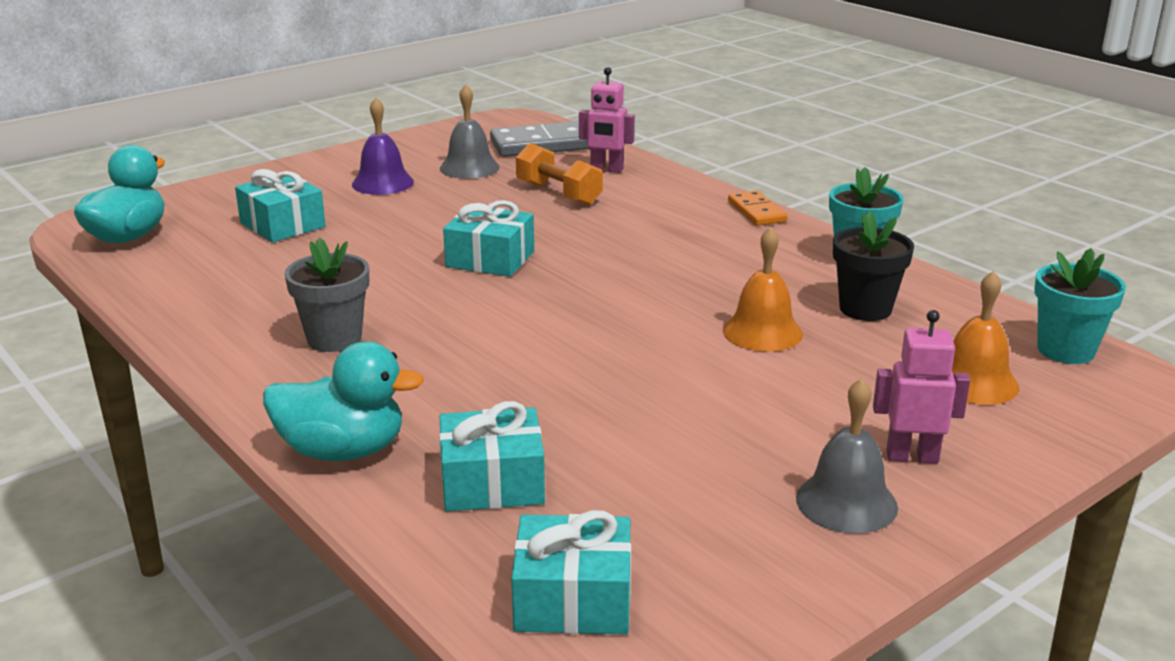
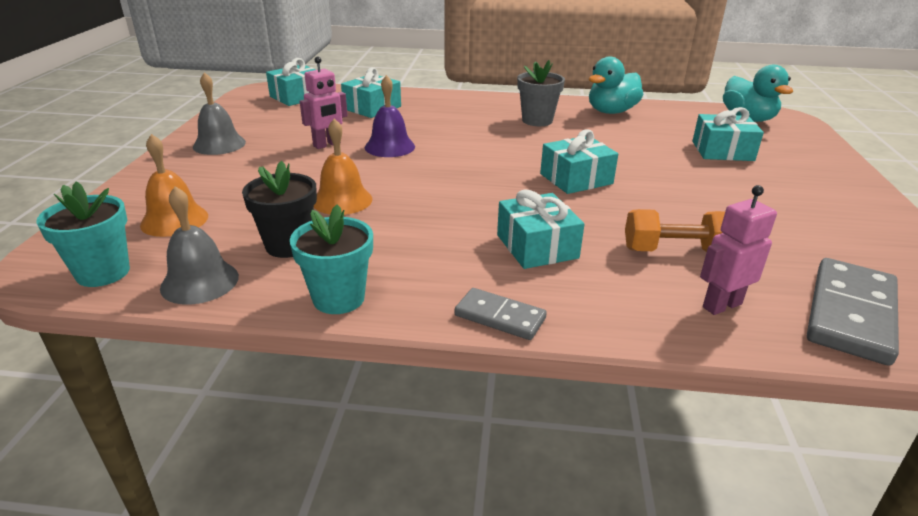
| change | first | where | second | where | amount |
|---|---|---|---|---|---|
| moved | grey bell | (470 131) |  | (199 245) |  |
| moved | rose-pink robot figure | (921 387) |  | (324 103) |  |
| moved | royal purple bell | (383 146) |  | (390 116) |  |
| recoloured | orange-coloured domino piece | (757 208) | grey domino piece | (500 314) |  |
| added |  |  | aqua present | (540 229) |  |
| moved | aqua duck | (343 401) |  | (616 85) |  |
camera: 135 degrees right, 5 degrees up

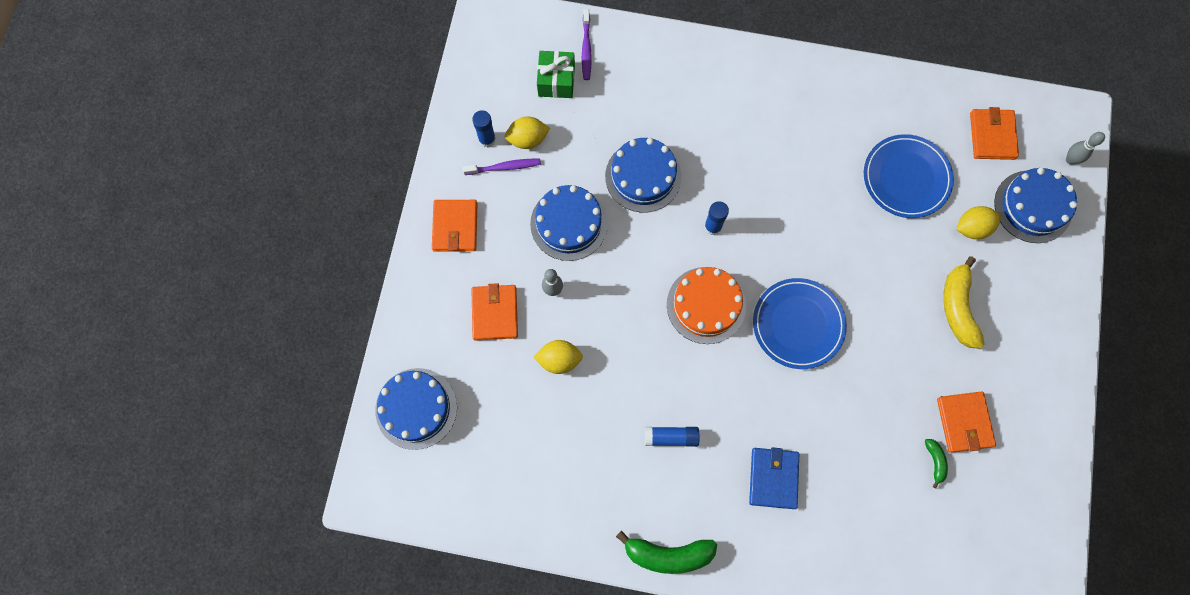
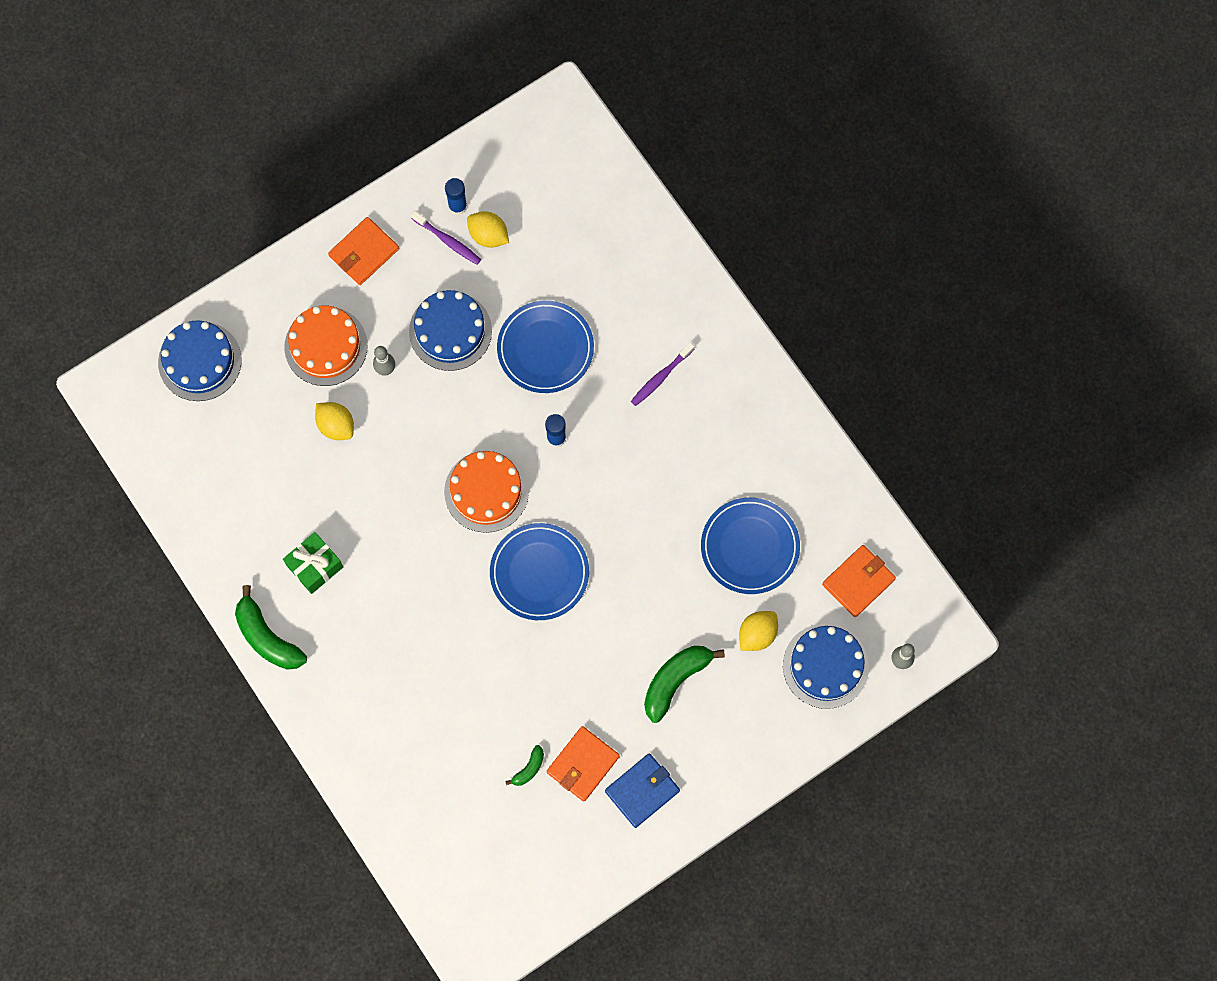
| change | first | where | second | where | amount |
|---|---|---|---|---|---|
| moved | leaf-green present | (556 74) |  | (313 563) |  |
| replaced | orange-coloured wallet | (494 312) | orange-coloured cake | (326 346) |  |
| replaced | cobalt cake | (643 175) | cobalt plate | (545 347) |  |
| moved | cobalt wallet | (774 478) |  | (642 790) |  |
| moved | royal purple tooth brush | (587 44) |  | (663 374) |  |
| recoloured | bright yellow banana fruit | (964 302) | leaf-green banana fruit | (684 684) |  |
| turned | bright yellow toy lemon | (978 222) |  | (758 631) | 75 degrees counterclockwise |
| removed | cobalt stick of glue | (672 437) |  |  |  |
camera: 45 degrees right, 0 degrees up

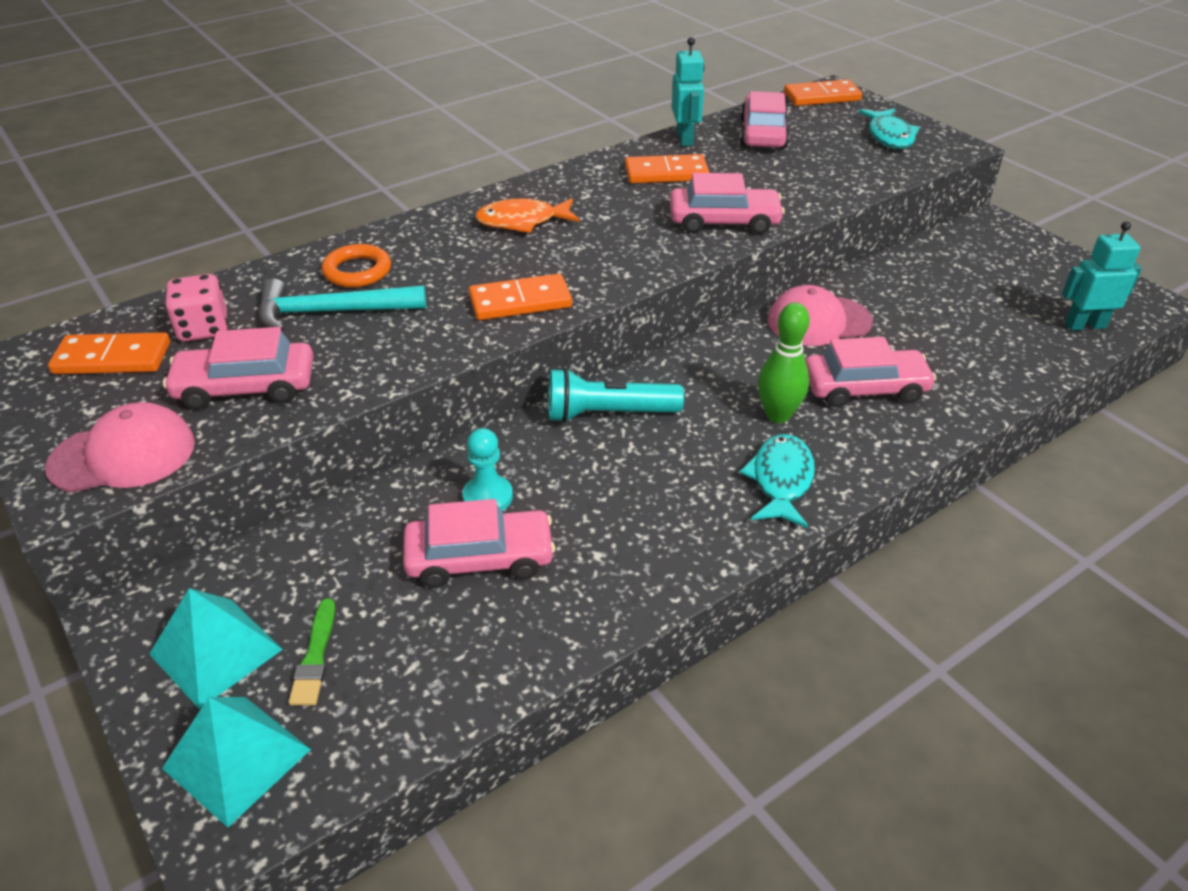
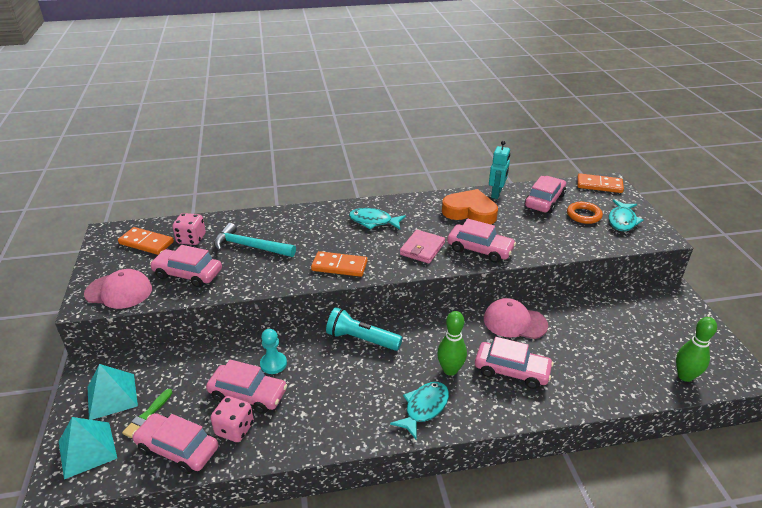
| change | first | where | second | where | amount |
|---|---|---|---|---|---|
| added |  |  | rose-pink automobile | (175 443) |  |
| added |  |  | rose-pink die | (232 419) |  |
| recoloured | orange-coloured fish figure | (527 215) | aqua fish figure | (377 219) |  |
| added |  |  | rose-pink wallet | (422 247) |  |
| replaced | orange-coloured domino piece | (667 168) | orange-coloured love heart | (470 206) |  |
| moved | orange-coloured ring | (356 266) |  | (585 213) |  |
| replaced | aqua robot figure | (1102 276) | leaf-green tenpin | (696 349) |  |
camera: 25 degrees right, 5 degrees down

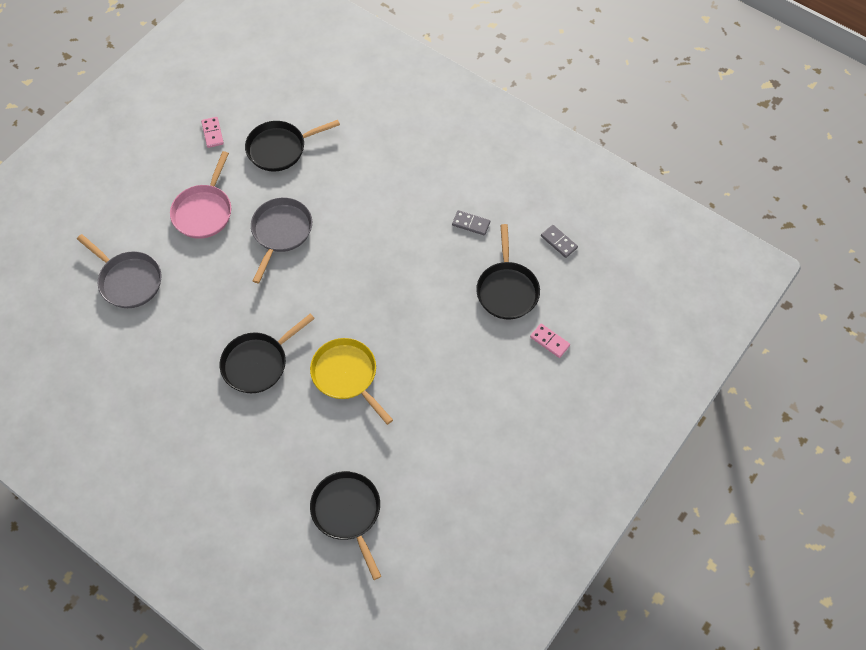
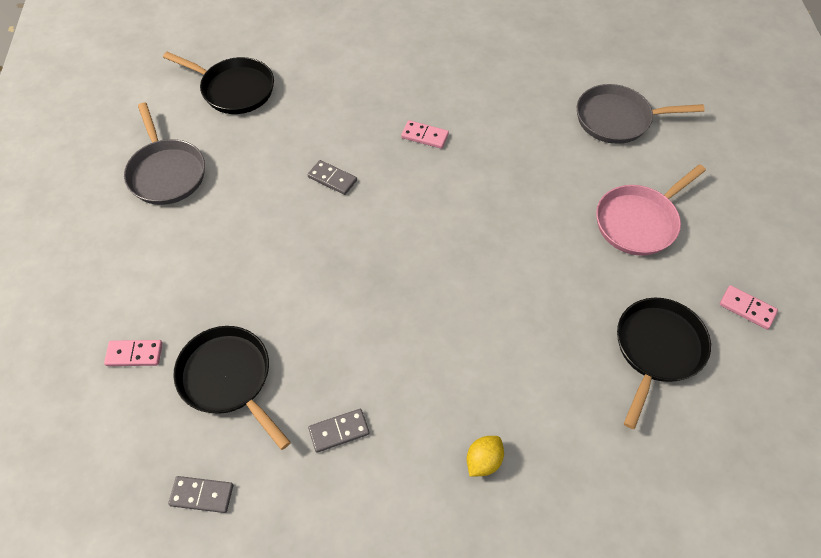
| change | first | where | second | where | amount |
|---|---|---|---|---|---|
| moved | grey pan | (281 240) |  | (164 153) |  |
| replaced | bright yellow pan | (351 381) | grey domino piece | (332 177) |  |
| replaced | black pan | (267 353) | rose-pink domino piece | (425 134) |  |
| added |  |  | bright yellow toy lemon | (485 456) |  |
| turned | rose-pink pan | (200 195) |  | (651 210) | 105 degrees counterclockwise |
camera: 140 degrees right, 5 degrees down

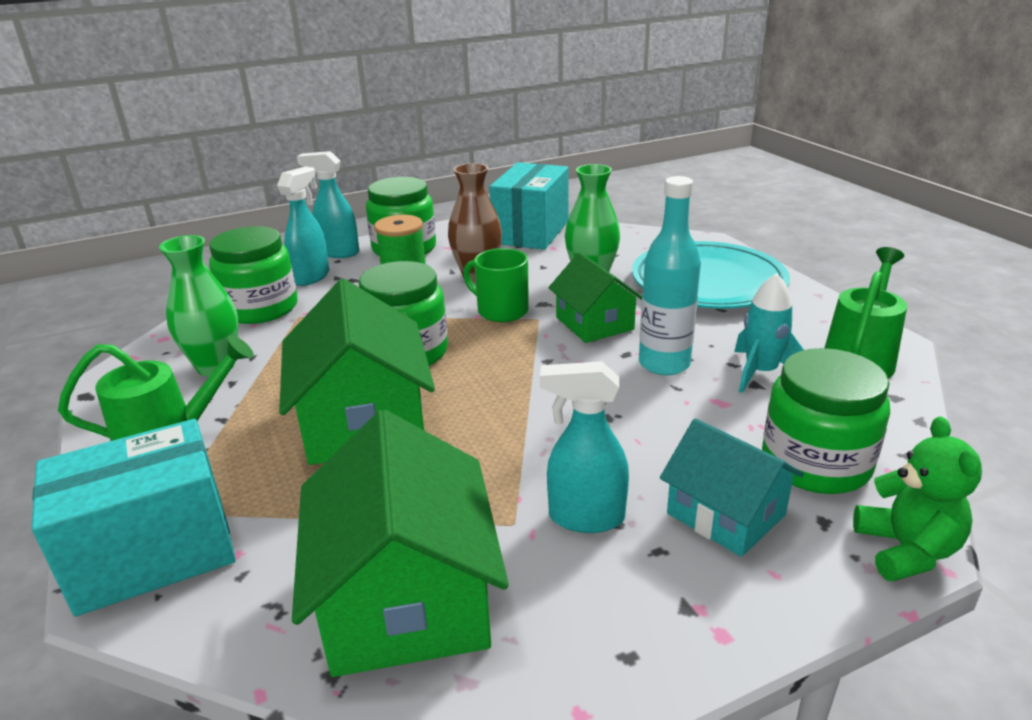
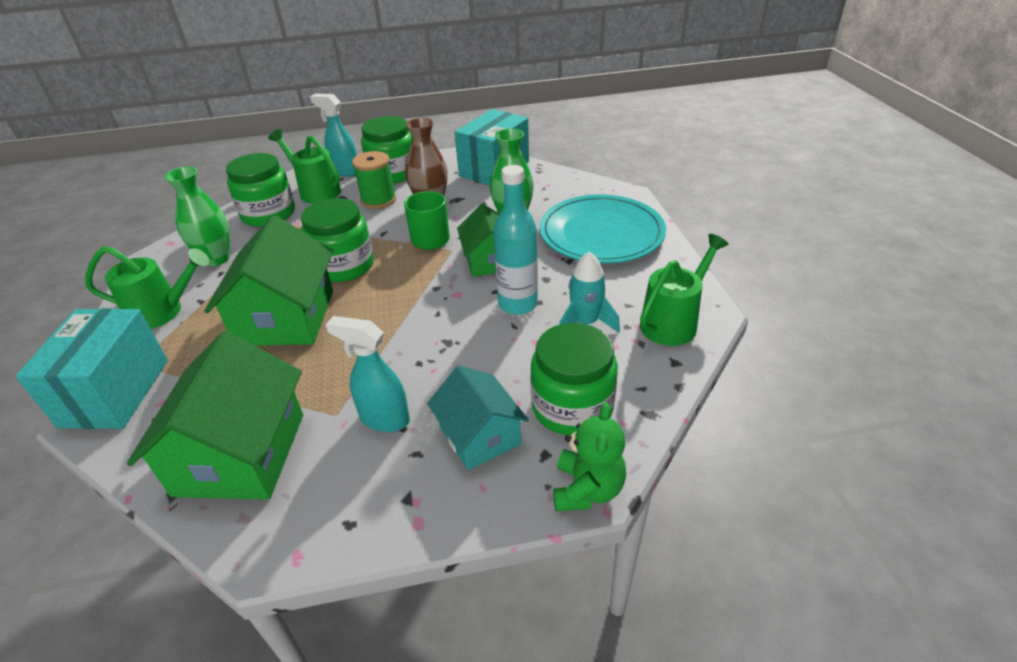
| change | first | where | second | where | amount |
|---|---|---|---|---|---|
| turned | aqua box | (134 518) |  | (91 368) | 75 degrees counterclockwise |
| replaced | aqua spray cleaner | (303 226) | leaf-green watering can | (304 166) |  |
camera: 15 degrees right, 10 degrees up

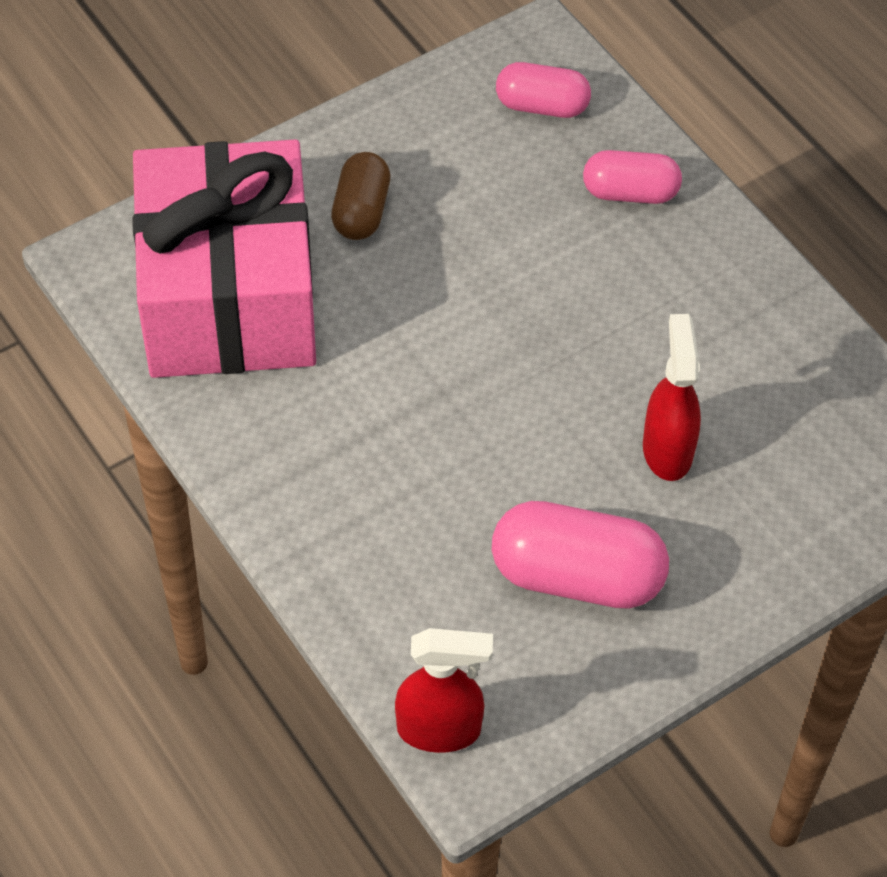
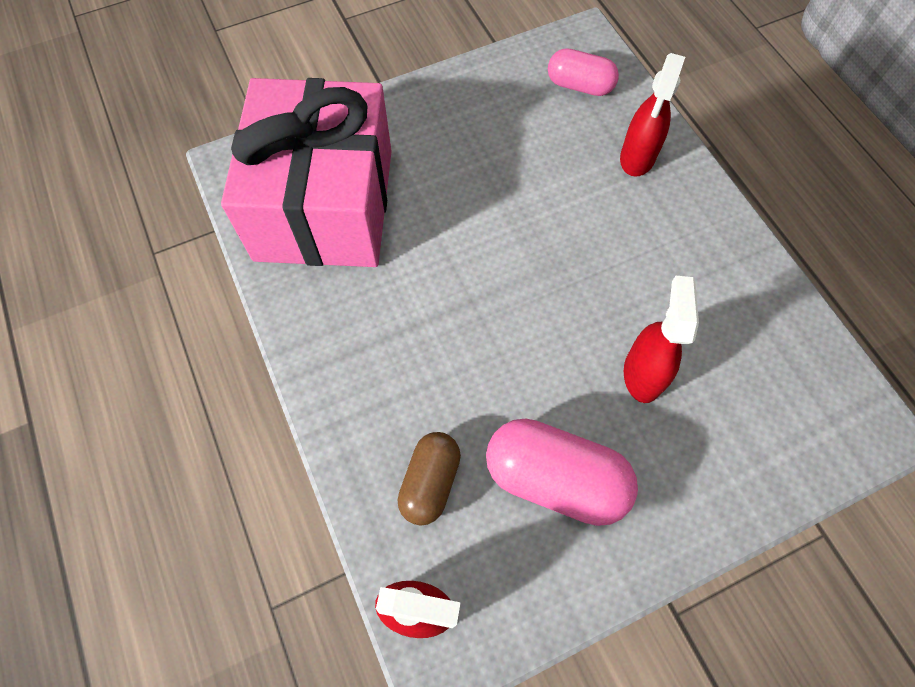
| change | first | where | second | where | amount |
|---|---|---|---|---|---|
| moved | brown pill shape | (360 196) |  | (429 479) |  |
| replaced | rose-pink pill shape | (632 177) | red spray cleaner | (652 115) |  |
camera: 10 degrees right, 10 degrees up

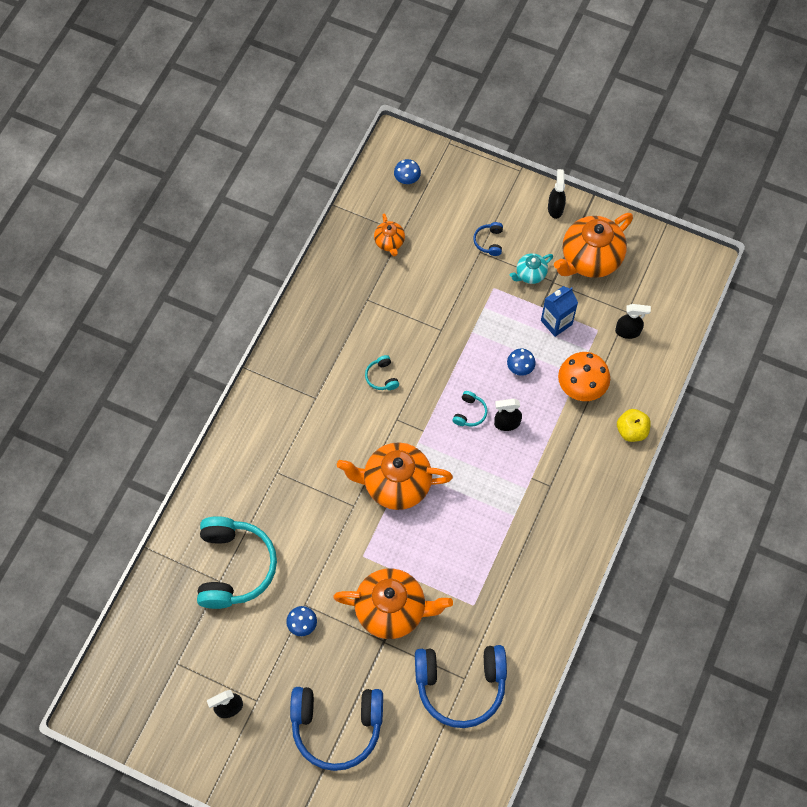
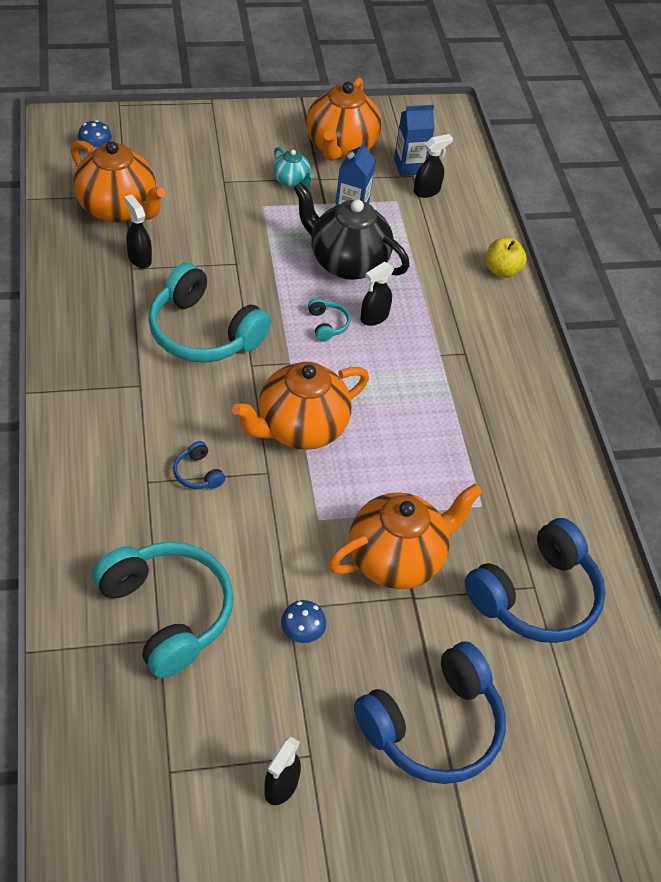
| change | first | where | second | where | amount |
|---|---|---|---|---|---|
| resized | orange-coloured china teapot | (389 234) |  | (118 181) | x2.03 |
| moved | black spray cleaner | (557 194) |  | (138 231) |  |
| resized | aqua headphones | (382 372) |  | (209 312) | x2.43 |
| moved | cobalt headphones | (488 239) |  | (199 465) |  |
| turned | aqua china teapot | (531 268) |  | (293 167) | 60 degrees counterclockwise |
| replaced | cobalt toadstool | (521 362) | black china teapot | (351 231) |  |
| added |  |  | cobalt milk carton | (414 140) |  |
| removed | orange-coloured toadstool | (584 376) |  |  |  |
camera: 40 degrees left, 15 degrees down

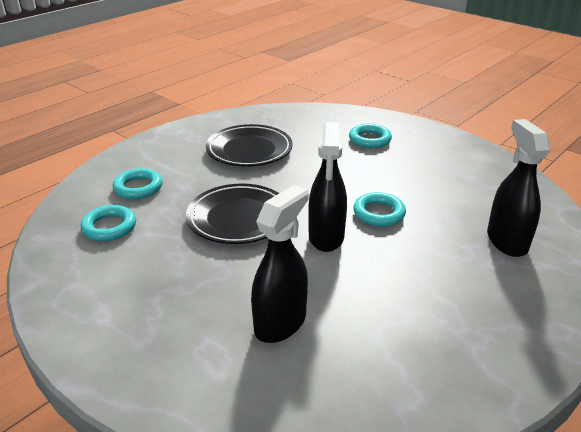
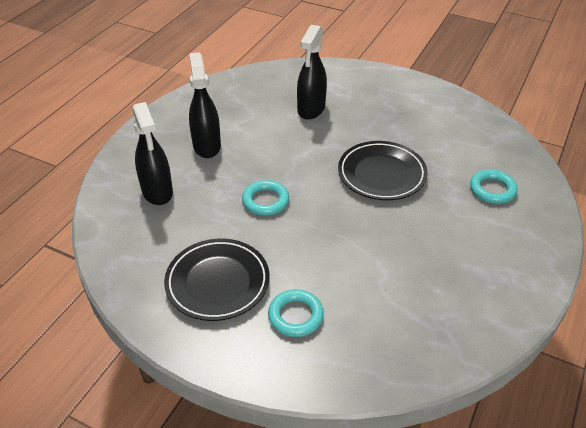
| change | first | where | second | where | amount |
|---|---|---|---|---|---|
| moved | black plate | (249 145) |  | (217 280) |  |
| moved | black spray cleaner | (327 187) |  | (205 105) |  |
| removed | aqua ring | (108 223) |  |  |  |
camera: 165 degrees right, 10 degrees up

